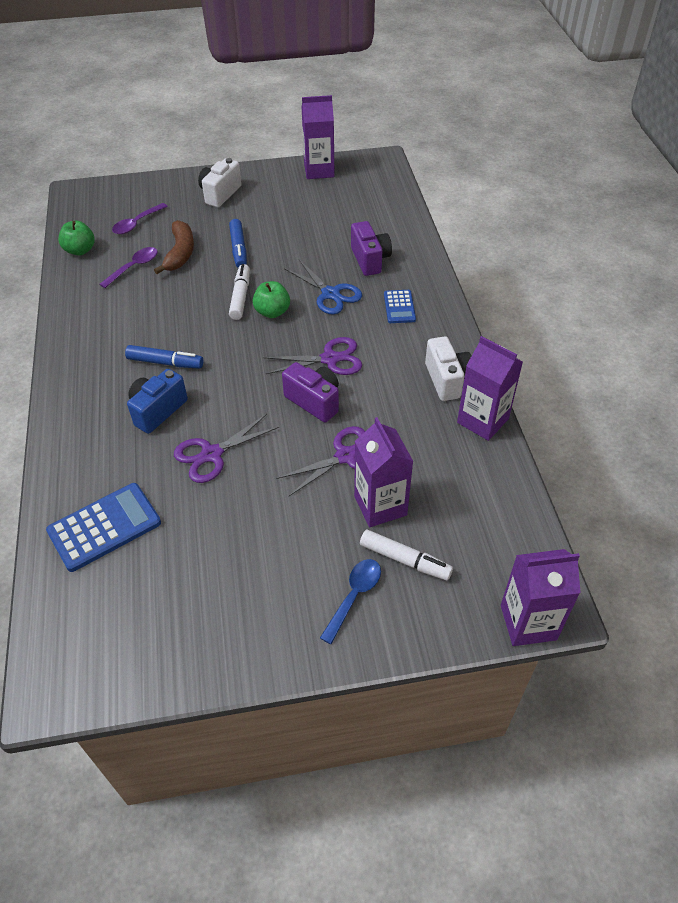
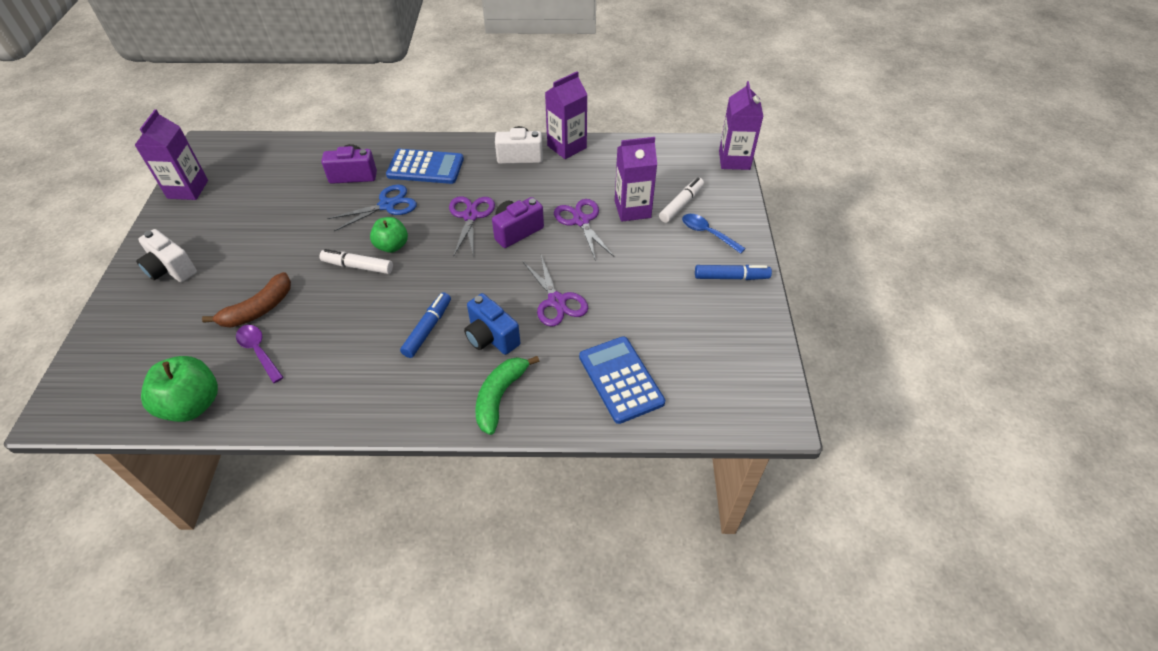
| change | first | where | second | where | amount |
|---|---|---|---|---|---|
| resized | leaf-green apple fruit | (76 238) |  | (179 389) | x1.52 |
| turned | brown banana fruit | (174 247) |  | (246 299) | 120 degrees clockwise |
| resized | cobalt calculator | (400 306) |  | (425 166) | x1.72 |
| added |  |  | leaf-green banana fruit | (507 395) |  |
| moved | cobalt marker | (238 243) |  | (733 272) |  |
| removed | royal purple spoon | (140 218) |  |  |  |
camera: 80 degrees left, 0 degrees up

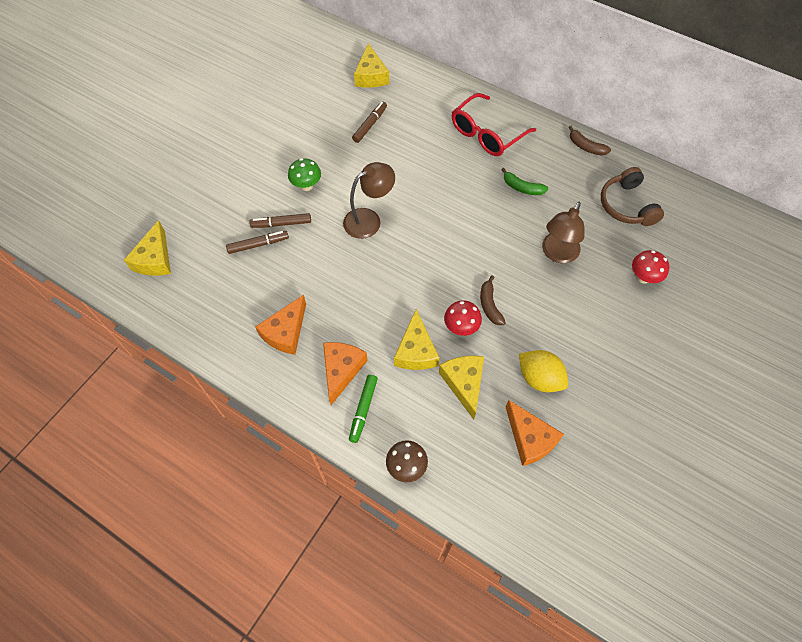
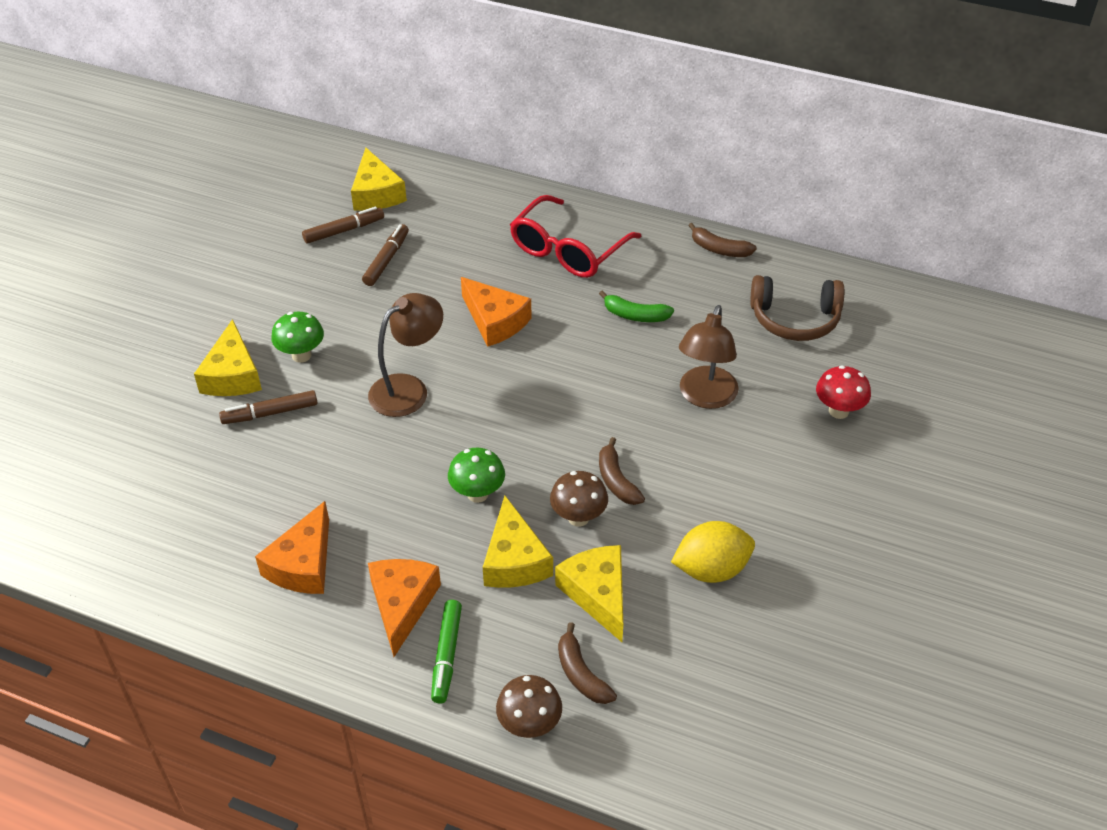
| change | first | where | second | where | amount |
|---|---|---|---|---|---|
| moved | bright yellow cheese wedge | (147 248) |  | (228 357) |  |
| moved | brown marker | (257 242) |  | (343 225) |  |
| added |  |  | leaf-green toadstool | (476 475) |  |
| moved | orange-coloured cheese wedge | (535 433) |  | (496 312) |  |
| recoloured | red toadstool | (463 318) | brown toadstool | (579 499) |  |
| added |  |  | brown banana fruit | (587 663) |  |
| turned | bright yellow toy lemon | (543 371) |  | (713 552) | 45 degrees counterclockwise |
| turned | brown headphones | (632 196) |  | (797 308) | 60 degrees counterclockwise |
camera: 10 degrees left, 15 degrees down

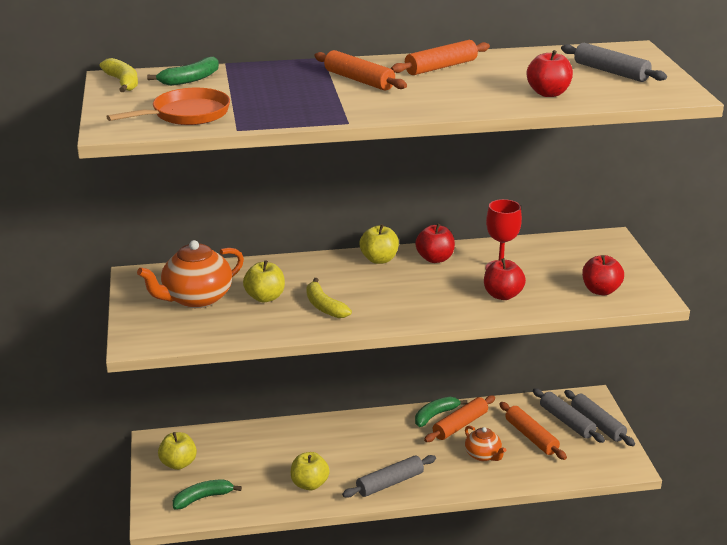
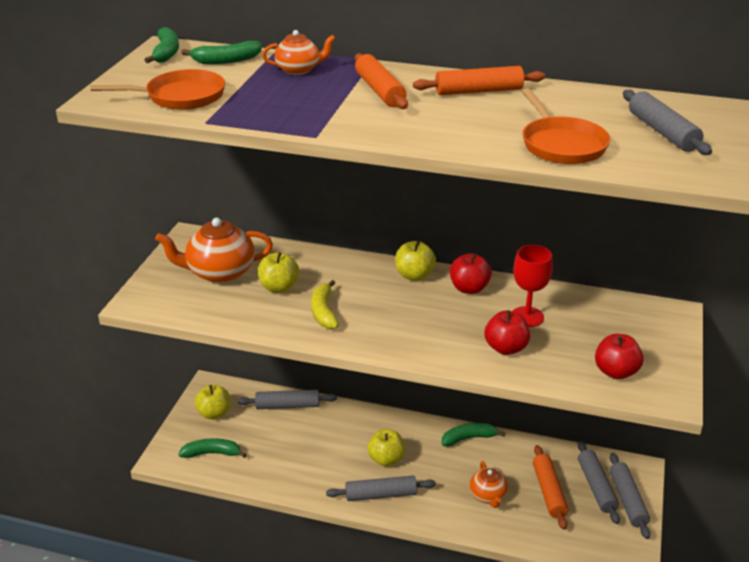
| change | first | where | second | where | amount |
|---|---|---|---|---|---|
| recoloured | bright yellow banana fruit | (118 75) | leaf-green banana fruit | (162 45) |  |
| added |  |  | grey pastry roller | (287 399) |  |
| added |  |  | orange-coloured china teapot | (299 52) |  |
| moved | bright yellow apple fruit | (310 471) |  | (386 447) |  |
| replaced | red apple fruit | (550 73) | orange-coloured pan | (566 126) |  |
| removed | orange-coloured pastry roller | (459 418) |  |  |  |
camera: 25 degrees right, 5 degrees up

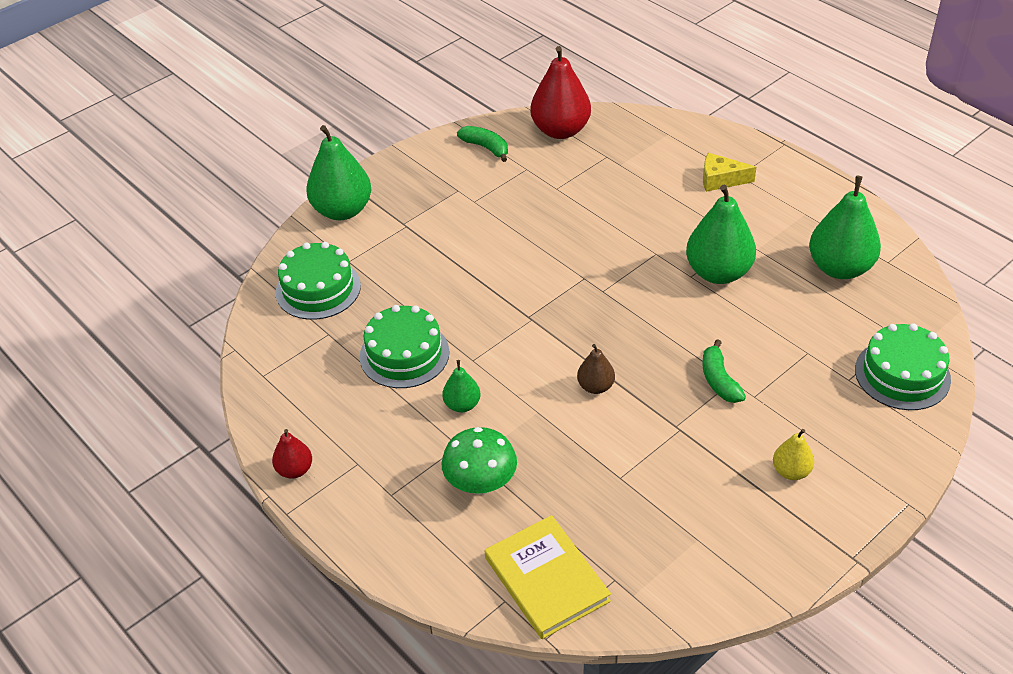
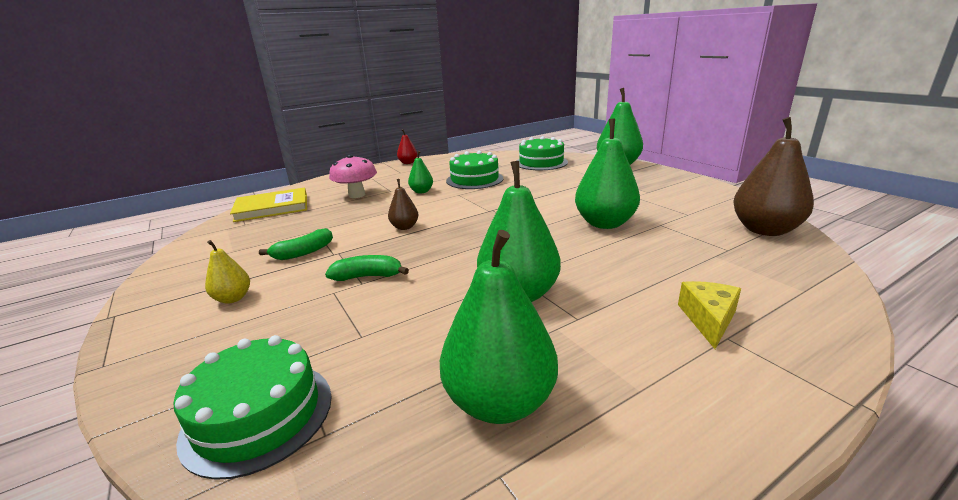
| change | first | where | second | where | amount |
|---|---|---|---|---|---|
| moved | leaf-green banana fruit | (482 144) |  | (296 244) |  |
| recoloured | leaf-green toadstool | (479 461) | rose-pink toadstool | (353 176) |  |
| added |  |  | leaf-green pear fruit | (607 174) |  |
| recoloured | red pear fruit | (560 92) | brown pear fruit | (773 176) |  |
camera: 100 degrees right, 20 degrees down

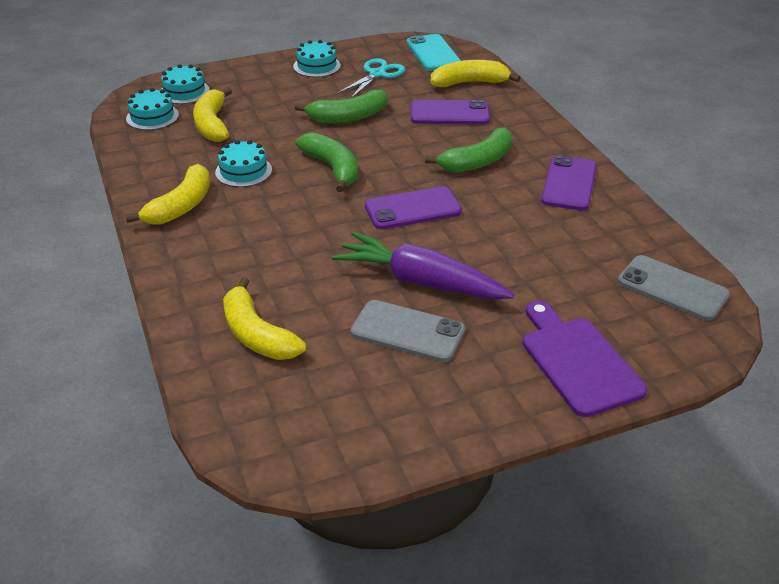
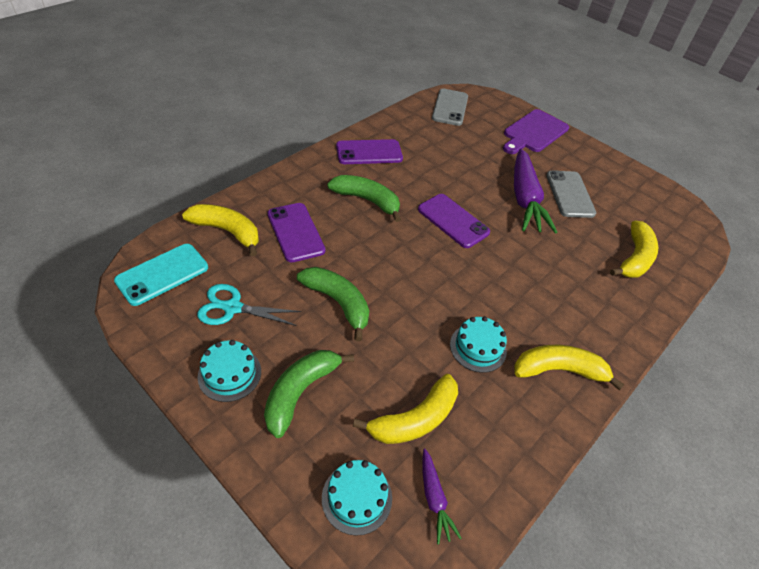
| change | first | where | second | where | amount |
|---|---|---|---|---|---|
| turned | bright yellow banana fruit | (476 73) |  | (220 230) | 150 degrees clockwise |
| moved | leaf-green banana fruit | (327 162) |  | (309 394) |  |
| replaced | aqua cake | (152 109) | royal purple carrot | (442 496) |  |
camera: 120 degrees left, 10 degrees up

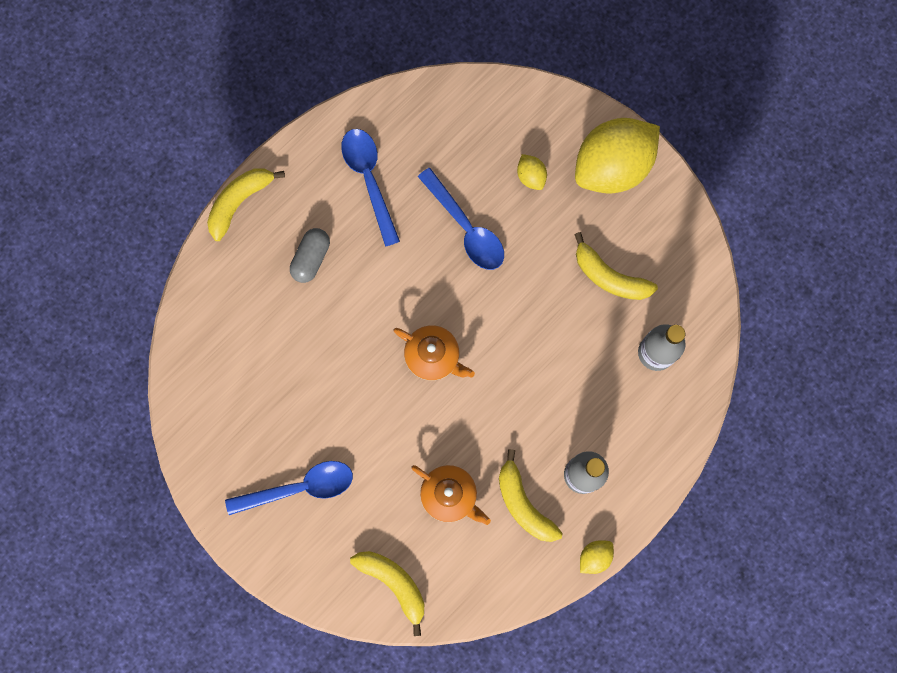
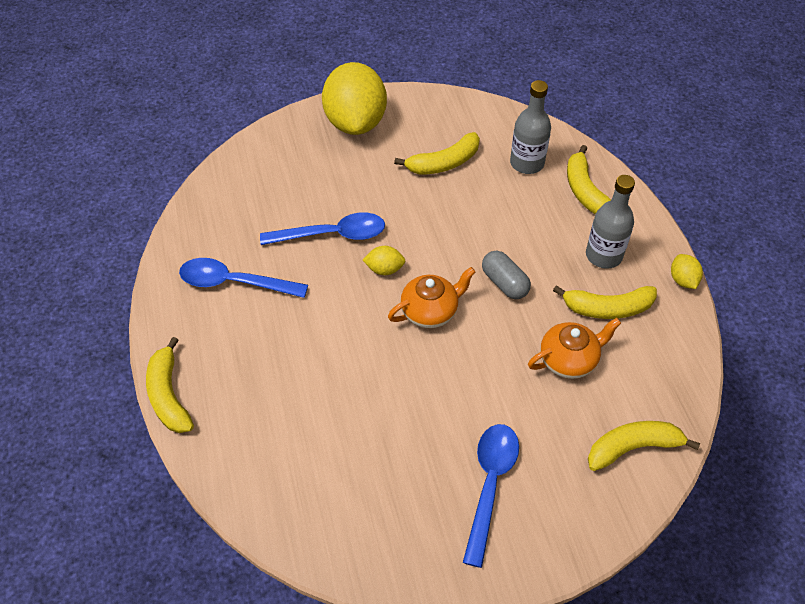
| change | first | where | second | where | amount |
|---|---|---|---|---|---|
| moved | bright yellow toy lemon | (532 172) |  | (384 260) |  |
| moved | grey pill shape | (310 255) |  | (506 275) |  |
| added |  |  | bright yellow banana fruit | (589 179) |  |
camera: 60 degrees left, 25 degrees down

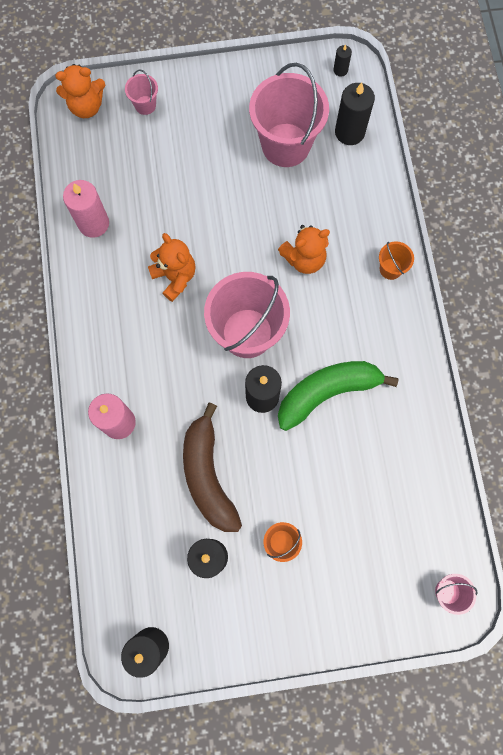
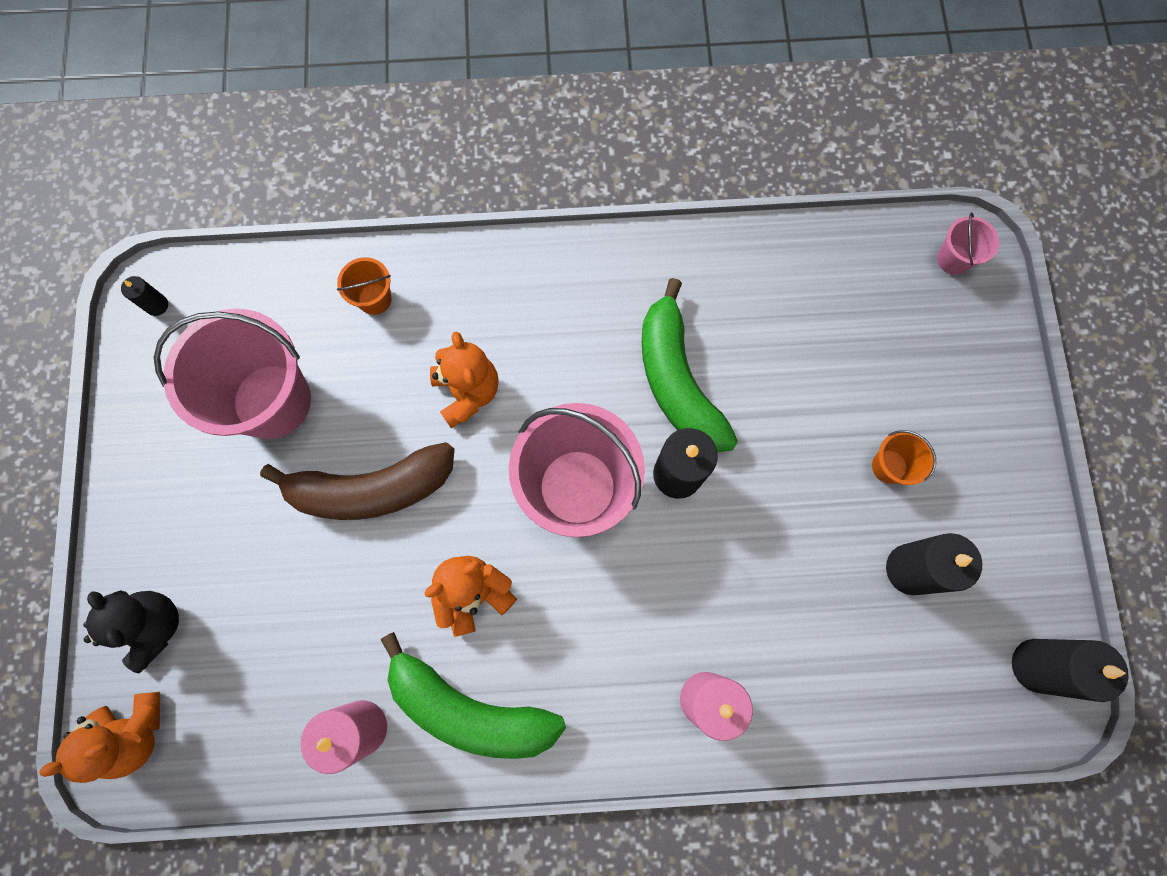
| change | first | where | second | where | amount |
|---|---|---|---|---|---|
| turned | orange-coloured stuffed bear | (80 91) |  | (99 737) | 75 degrees clockwise |
| replaced | rose-pink bucket | (141 92) | black stuffed bear | (131 631) |  |
| moved | brown banana fruit | (212 467) |  | (357 481) |  |
| moved | orange-coloured bucket | (396 260) |  | (364 286) |  |
| added |  |  | leaf-green banana fruit | (473 695) |  |
| removed | black candle | (355 114) |  |  |  |
camera: 85 degrees left, 0 degrees up

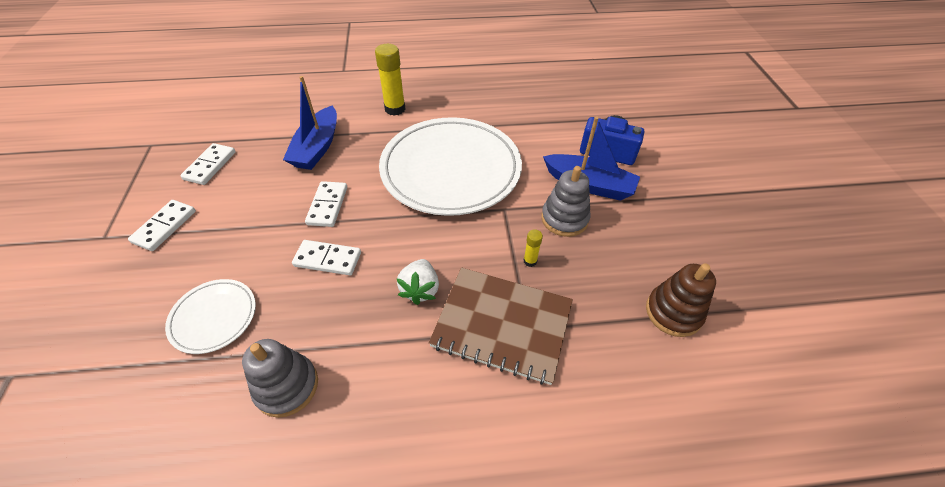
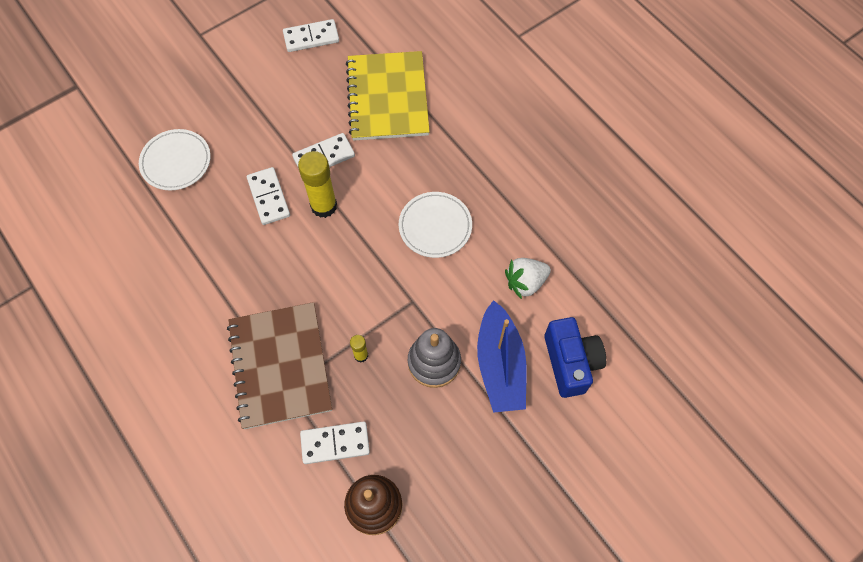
| change | first | where | second | where | amount |
|---|---|---|---|---|---|
| moved | bright yellow stick of glue | (390 80) |  | (317 184) |  |
| moved | snow-white domino piece | (162 225) |  | (335 442) |  |
| replaced | cobalt toy boat | (310 123) | bright yellow notebook | (388 96) |  |
| resized | snow-white plate | (450 166) |  | (435 225) | x0.46 |
| moved | snow-white berry | (417 282) |  | (528 278) |  |
| removed | grey stacking rings | (280 378) |  |  |  |
camera: 60 degrees right, 15 degrees up

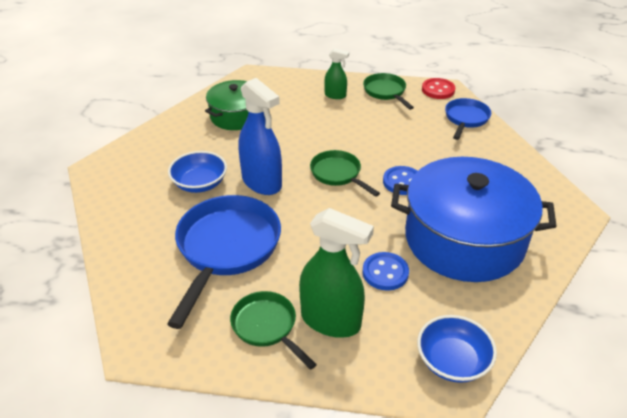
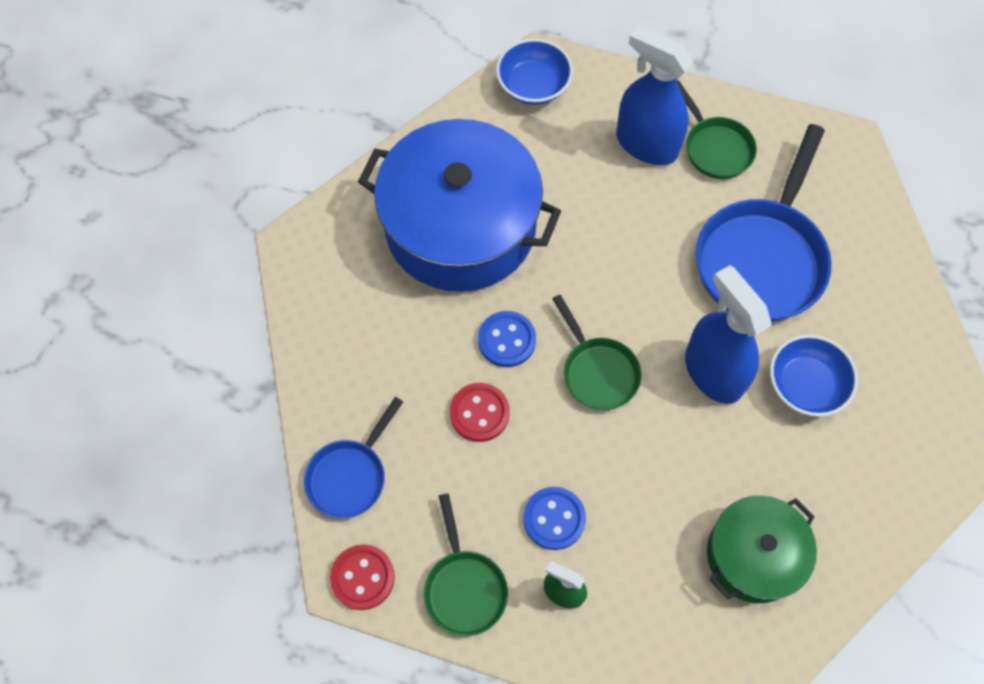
| change | first | where | second | where | amount |
|---|---|---|---|---|---|
| added |  |  | red sewing button | (480 412) |  |
| moved | cobalt sewing button | (386 271) |  | (554 518) |  |
| recoloured | leaf-green spray cleaner | (336 273) | cobalt spray cleaner | (654 95) |  |
camera: 170 degrees left, 25 degrees up

